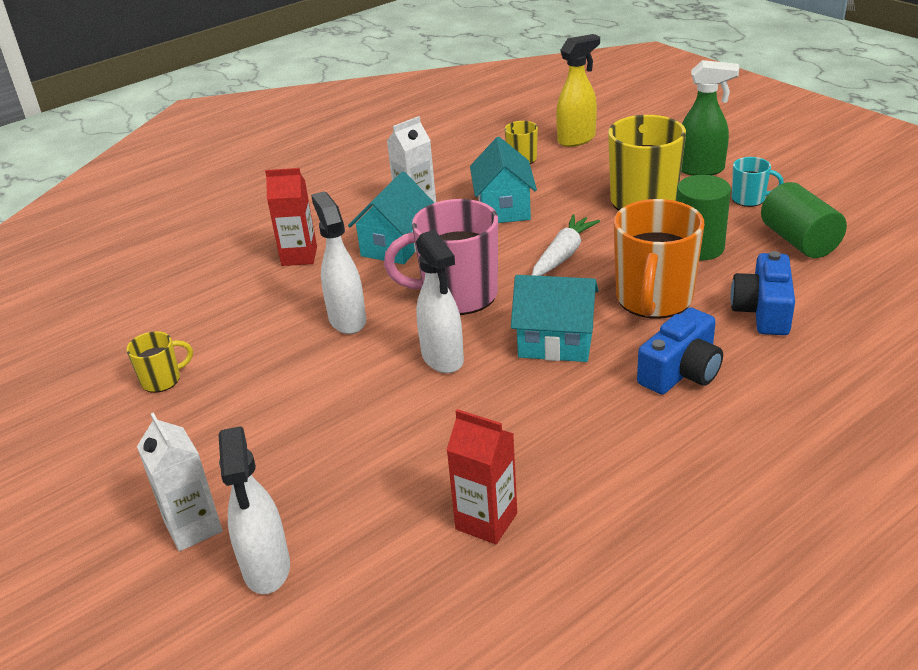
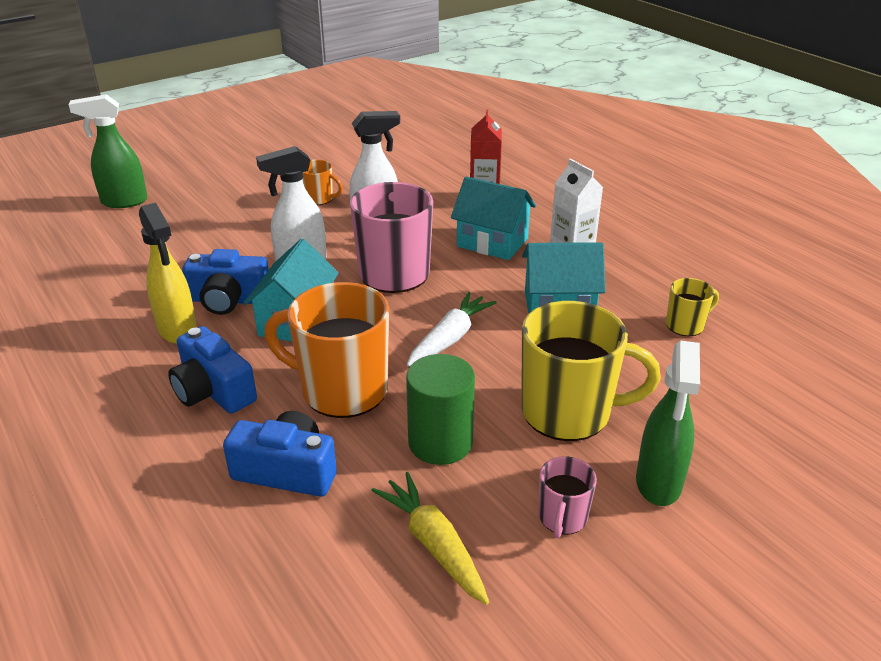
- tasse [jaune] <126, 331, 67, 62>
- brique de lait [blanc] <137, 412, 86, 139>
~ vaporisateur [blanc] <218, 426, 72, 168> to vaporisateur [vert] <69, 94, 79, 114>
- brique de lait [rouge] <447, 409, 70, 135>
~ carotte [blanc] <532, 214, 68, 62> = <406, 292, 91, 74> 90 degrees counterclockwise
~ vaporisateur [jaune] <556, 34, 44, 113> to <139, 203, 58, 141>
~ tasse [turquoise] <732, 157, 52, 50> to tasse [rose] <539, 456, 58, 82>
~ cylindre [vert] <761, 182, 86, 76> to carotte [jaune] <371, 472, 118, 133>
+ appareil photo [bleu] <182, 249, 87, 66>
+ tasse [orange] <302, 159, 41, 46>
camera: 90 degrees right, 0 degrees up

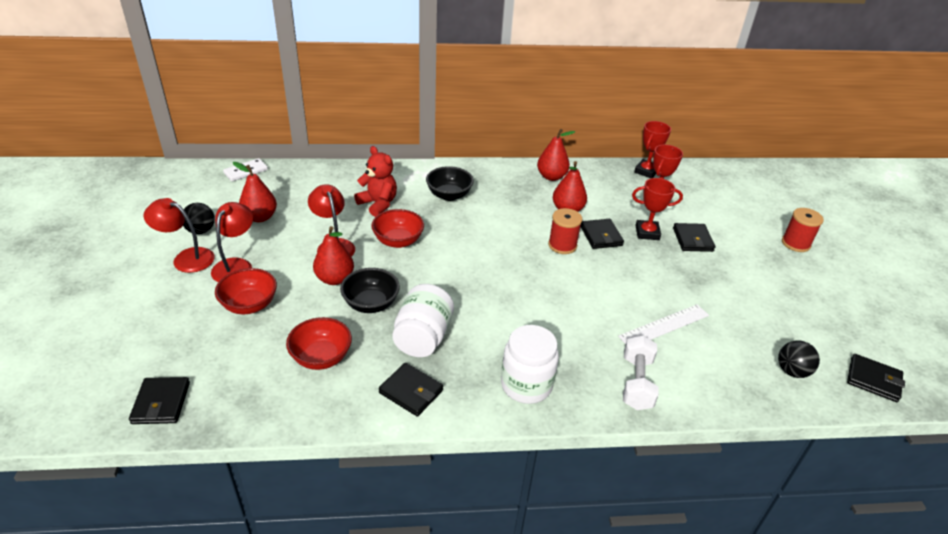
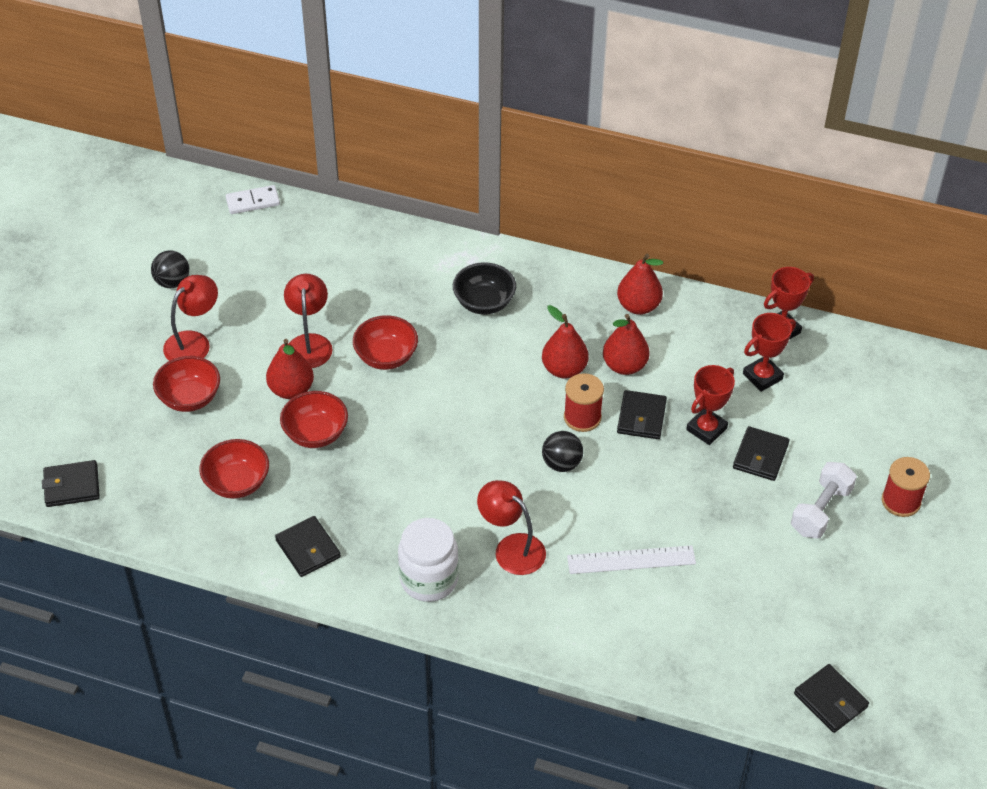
~ portefeuille [noir] <129, 377, 61, 47> = <42, 460, 58, 47> 60 degrees clockwise
~ lampe [rouge] <144, 198, 71, 75> to <477, 480, 69, 95>
~ poire [rouge] <233, 162, 44, 60> to <542, 305, 47, 73>
~ bol [noir] <340, 268, 60, 45> to bol [rouge] <280, 391, 68, 57>
- ours en peluche [rouge] <354, 146, 43, 71>
- bocal [blanc] <392, 284, 62, 73>
~ haltère [blanc] <623, 335, 36, 75> to <791, 462, 66, 76>
~ trophée [rouge] <632, 178, 51, 62> = <686, 365, 49, 80> 75 degrees counterclockwise
~ balle [noir] <778, 340, 42, 38> to <542, 431, 41, 41>
camera: 25 degrees right, 10 degrees up

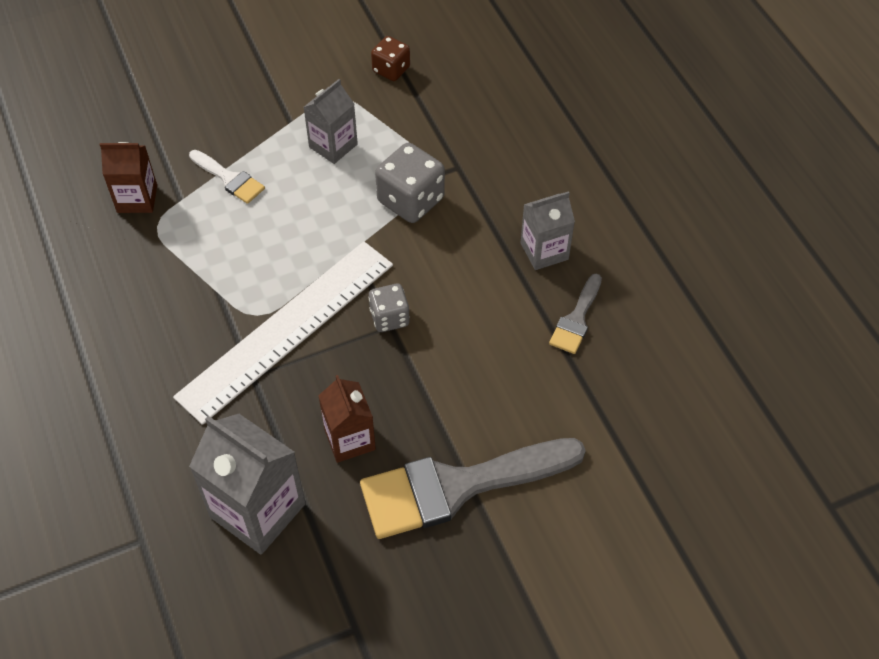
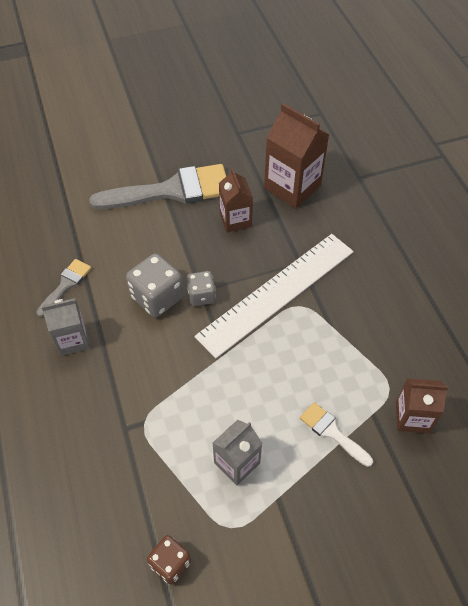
~ brique de lait [gris] <189, 414, 117, 141> to brique de lait [marron] <264, 103, 65, 105>
~ dé [gris] <375, 143, 70, 80> to <126, 253, 58, 64>
camera: 175 degrees left, 0 degrees up

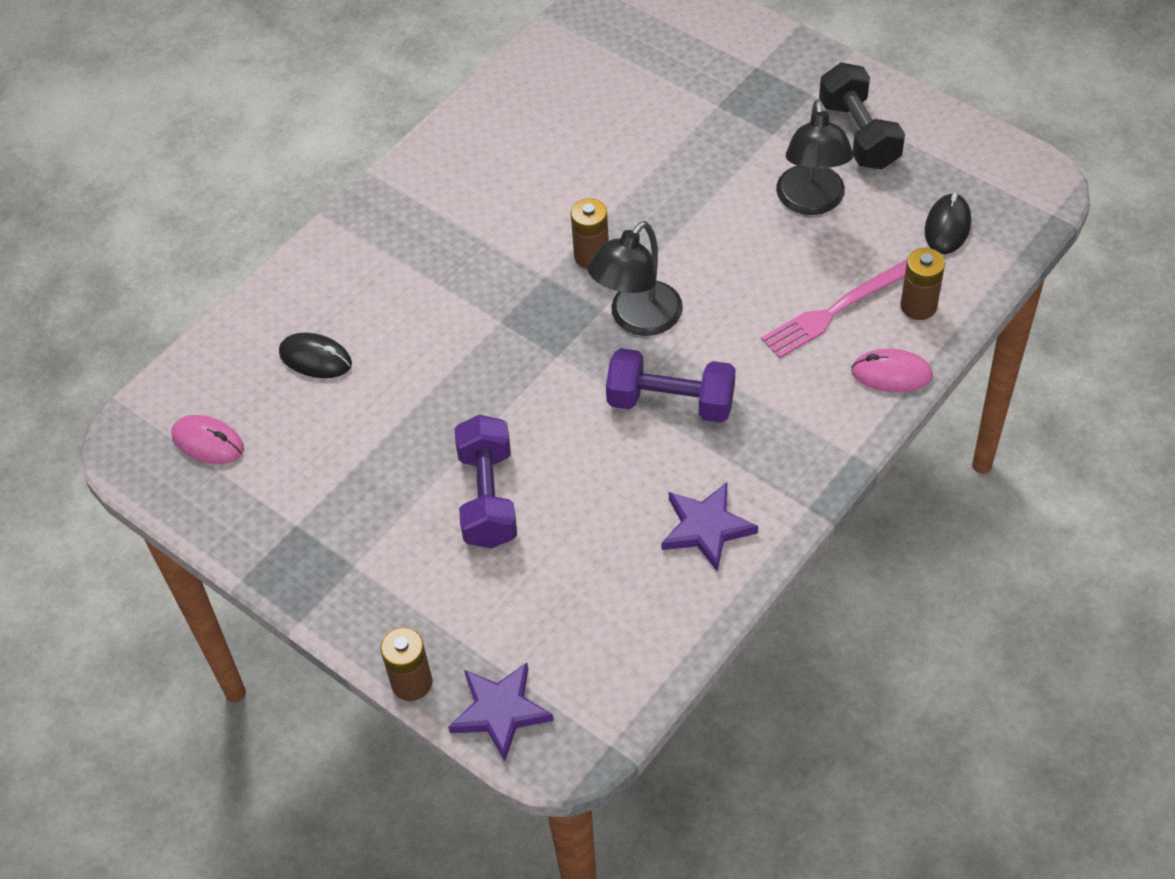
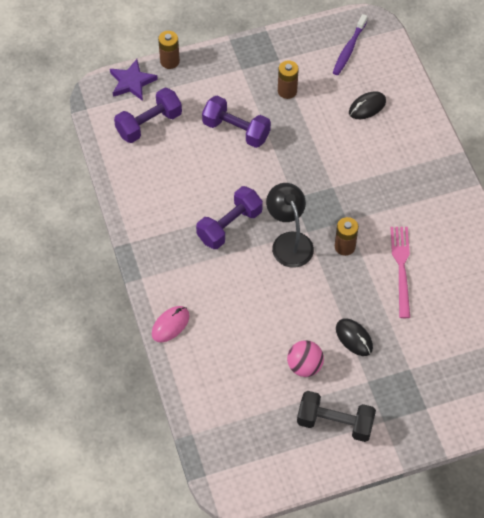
~ souris [rose] <171, 415, 73, 49> to brosse à dents [violet] <333, 14, 35, 61>
- étoile [violet] <661, 482, 97, 90>
~ fourchette [rose] <761, 260, 146, 99> to <390, 227, 20, 91>
~ lampe [noir] <776, 99, 77, 116> to balle [rose] <287, 340, 37, 37>
~ pile [marron] <900, 248, 45, 72> to <278, 60, 21, 39>
~ souris [noir] <925, 193, 46, 61> to <336, 318, 37, 38>
+ haltère [violet] <114, 88, 68, 55>
camera: 120 degrees right, 5 degrees up

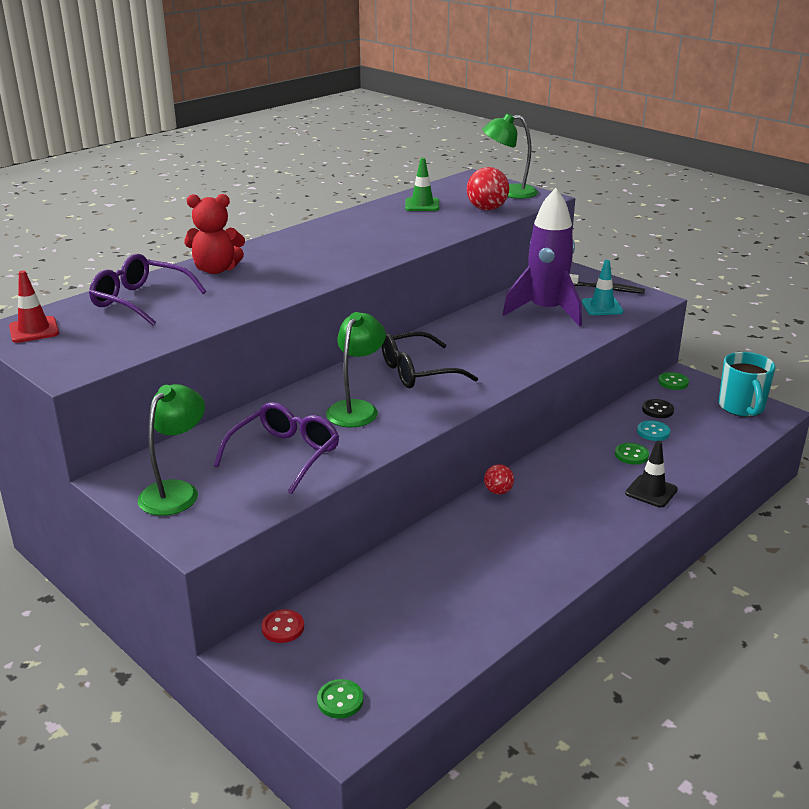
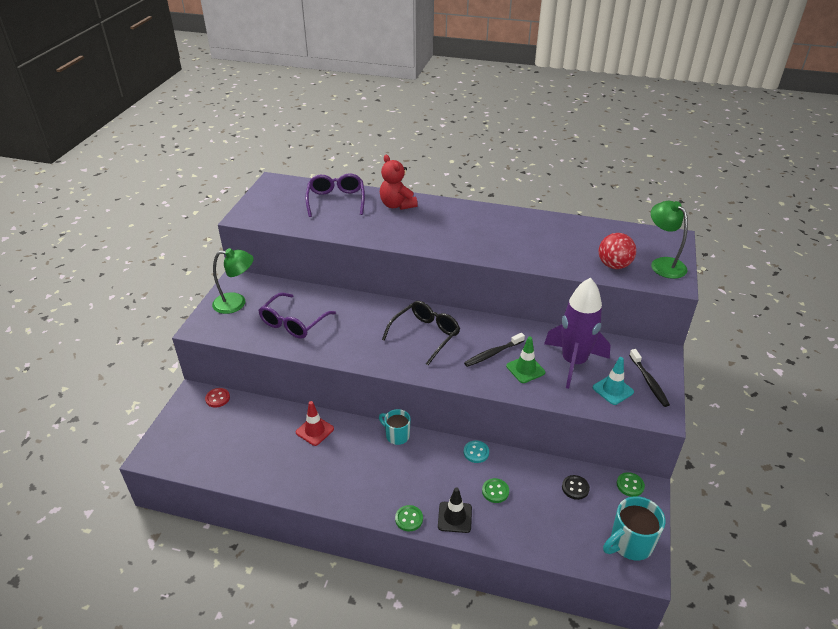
~ cône de chantier [rouge] <9, 270, 50, 73> to <296, 401, 38, 45>
~ lunettes [violet] <214, 402, 125, 92> = <258, 293, 78, 46> 120 degrees clockwise
~ bouton [vert] <317, 679, 46, 40> to <395, 505, 28, 27>
- lampe [vert] <326, 312, 60, 115>
~ lunettes [noir] <382, 331, 96, 58> = <382, 301, 78, 64> 90 degrees clockwise
~ cône de chantier [vert] <405, 158, 34, 53> to <506, 337, 39, 46>
~ balle [rouge] <484, 464, 30, 30> to tasse [turquoise] <379, 409, 32, 36>
~ bouton [turquoise] <637, 420, 33, 21> to <464, 441, 25, 22>
+ brosse à dents [noir] <464, 333, 61, 34>
camera: 60 degrees right, 10 degrees up

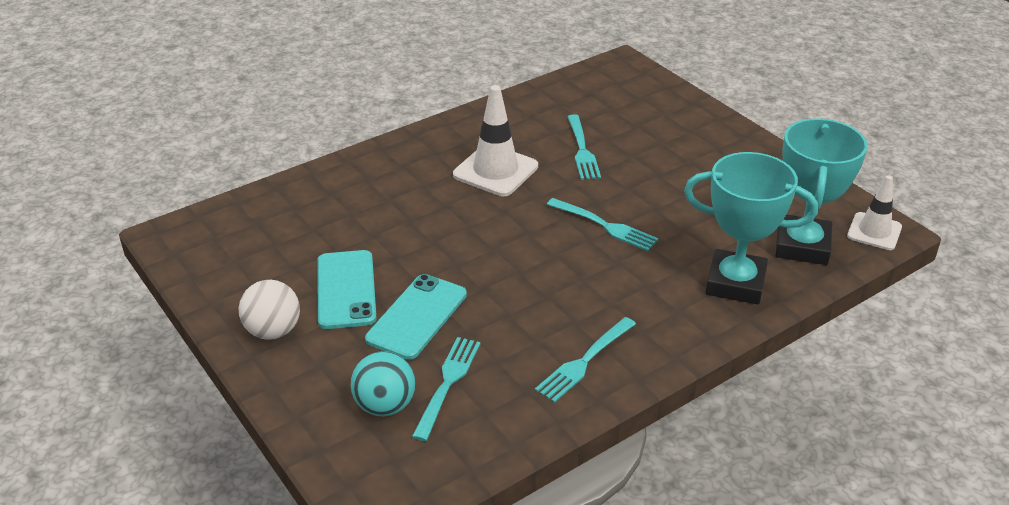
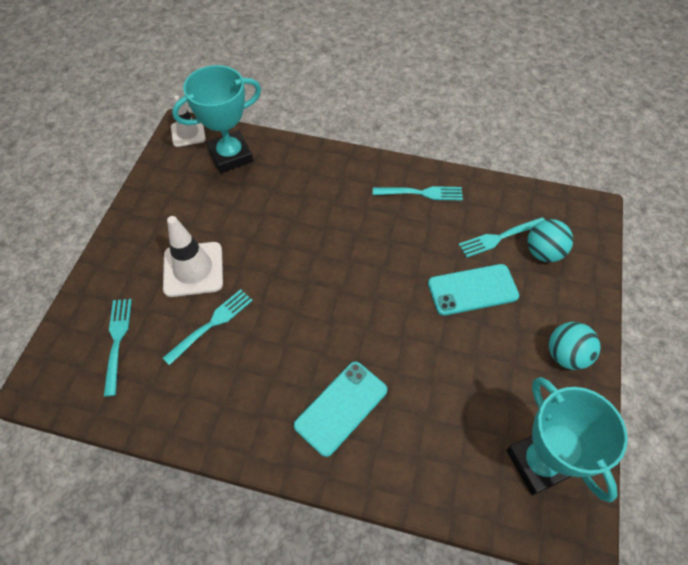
~ balle [blanc] <239, 280, 61, 60> to balle [turquoise] <549, 322, 52, 48>
~ téléphone [turquoise] <317, 250, 60, 79> to <294, 362, 93, 95>
~ cône de chantier [blanc] <453, 85, 85, 111> to <163, 216, 60, 81>
~ fourchette [turquoise] <547, 198, 112, 53> to <104, 299, 28, 97>
~ trophée [turquoise] <684, 152, 134, 152> to <506, 377, 122, 126>
camera: 130 degrees left, 20 degrees up

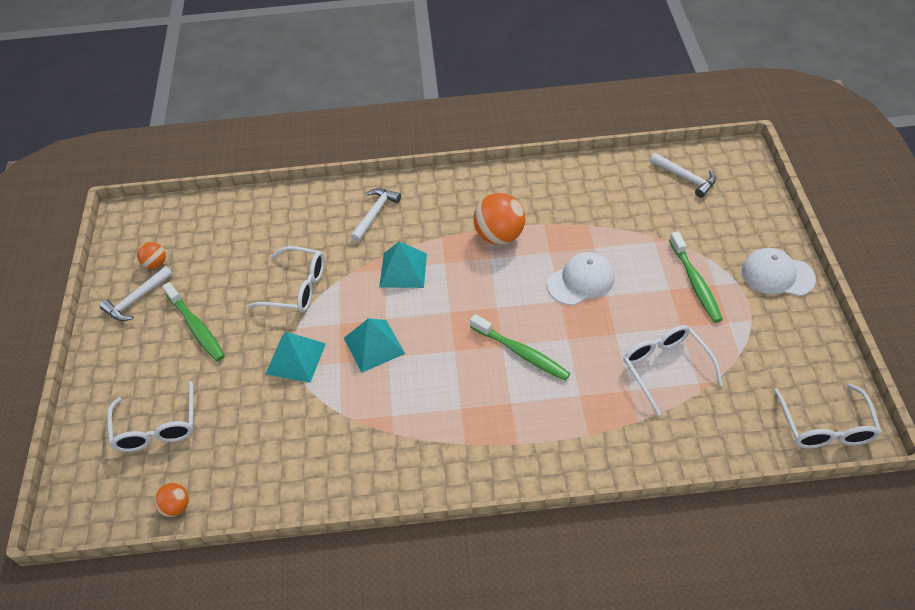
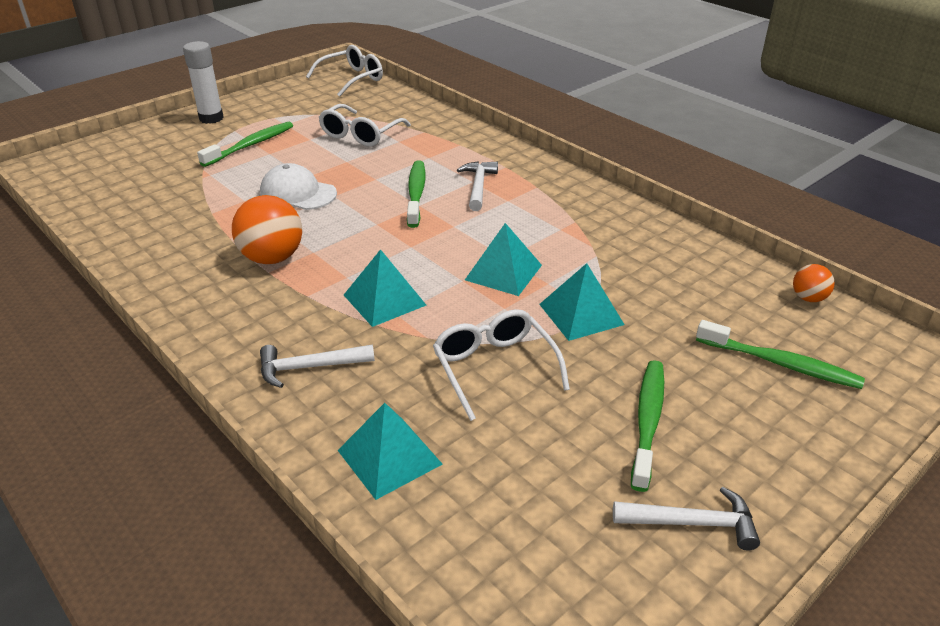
~ lunettes [blanc] <107, 381, 87, 71> to brosse à dents [vert] <696, 320, 169, 69>
- balle [orange] <137, 242, 29, 27>
~ marteau [blanc] <650, 153, 66, 45> to <457, 161, 41, 50>
~ casquette [blanc] <741, 248, 75, 48> to bâton de colle [blanc] <183, 41, 41, 83>
+ pyramide [turquoise] <338, 403, 105, 97>
camera: 130 degrees left, 15 degrees down

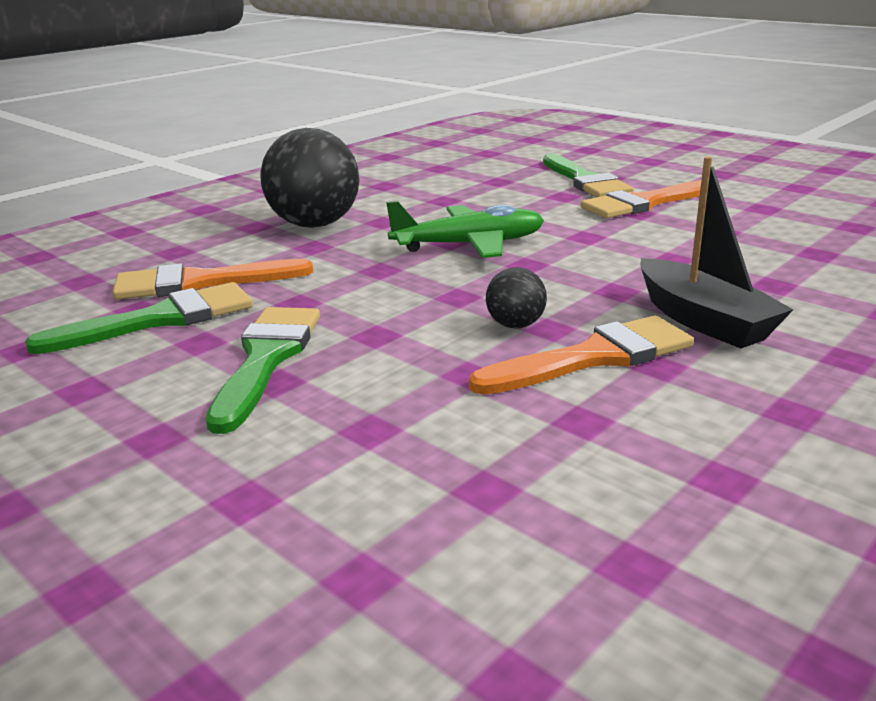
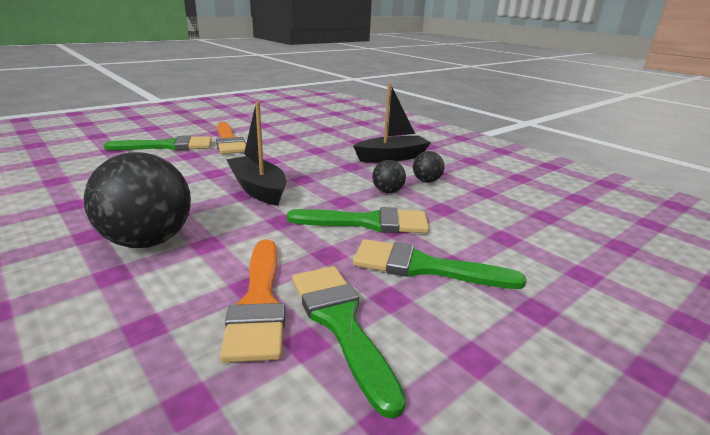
~ avion [vert] <386, 201, 158, 57> to bateau [noir] <226, 102, 60, 104>
~ pinceau [orange] <469, 315, 225, 80> to balle [noir] <413, 151, 31, 32>
+ pinceau [vert] <287, 207, 142, 26>
camera: 85 degrees left, 0 degrees up

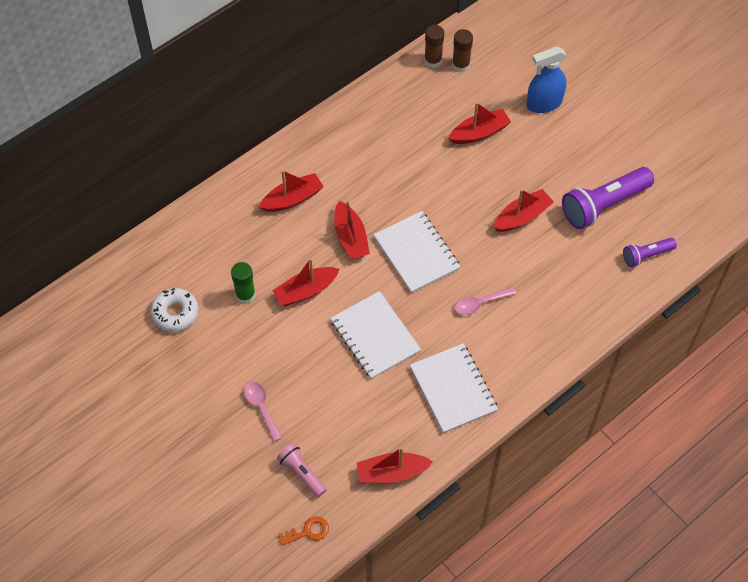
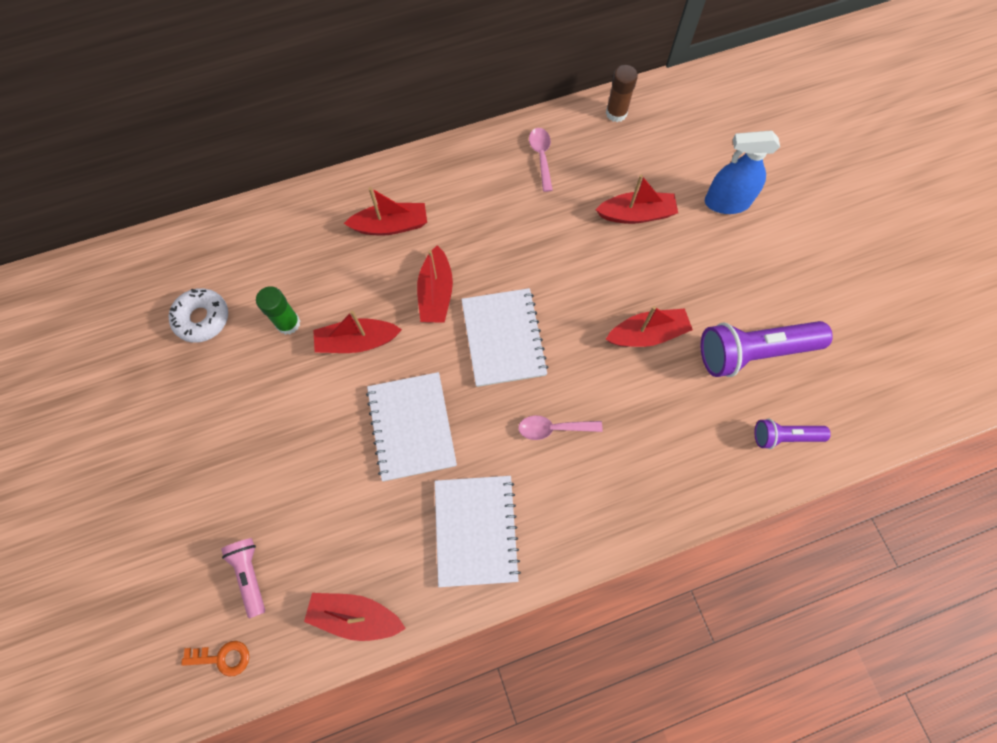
~ cuillère [rose] <244, 381, 38, 61> to <529, 128, 24, 64>
- bâton de colle [marron] <452, 29, 21, 43>
camera: 20 degrees right, 10 degrees up

